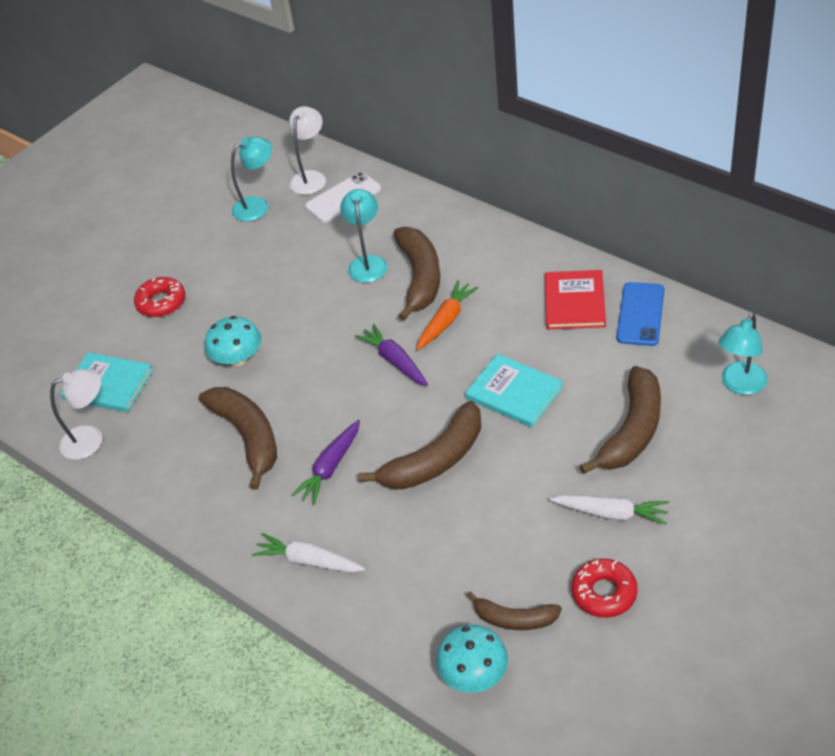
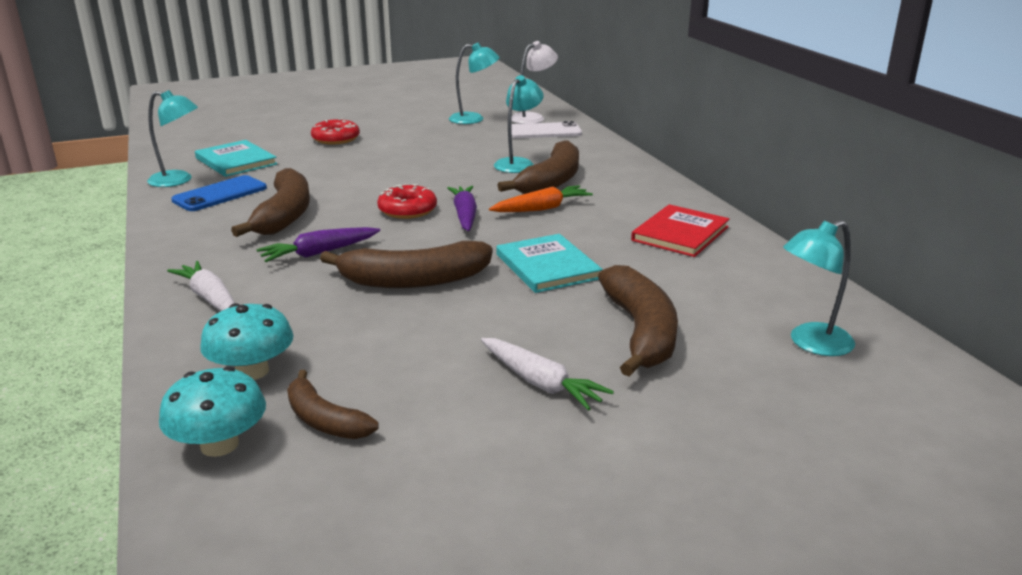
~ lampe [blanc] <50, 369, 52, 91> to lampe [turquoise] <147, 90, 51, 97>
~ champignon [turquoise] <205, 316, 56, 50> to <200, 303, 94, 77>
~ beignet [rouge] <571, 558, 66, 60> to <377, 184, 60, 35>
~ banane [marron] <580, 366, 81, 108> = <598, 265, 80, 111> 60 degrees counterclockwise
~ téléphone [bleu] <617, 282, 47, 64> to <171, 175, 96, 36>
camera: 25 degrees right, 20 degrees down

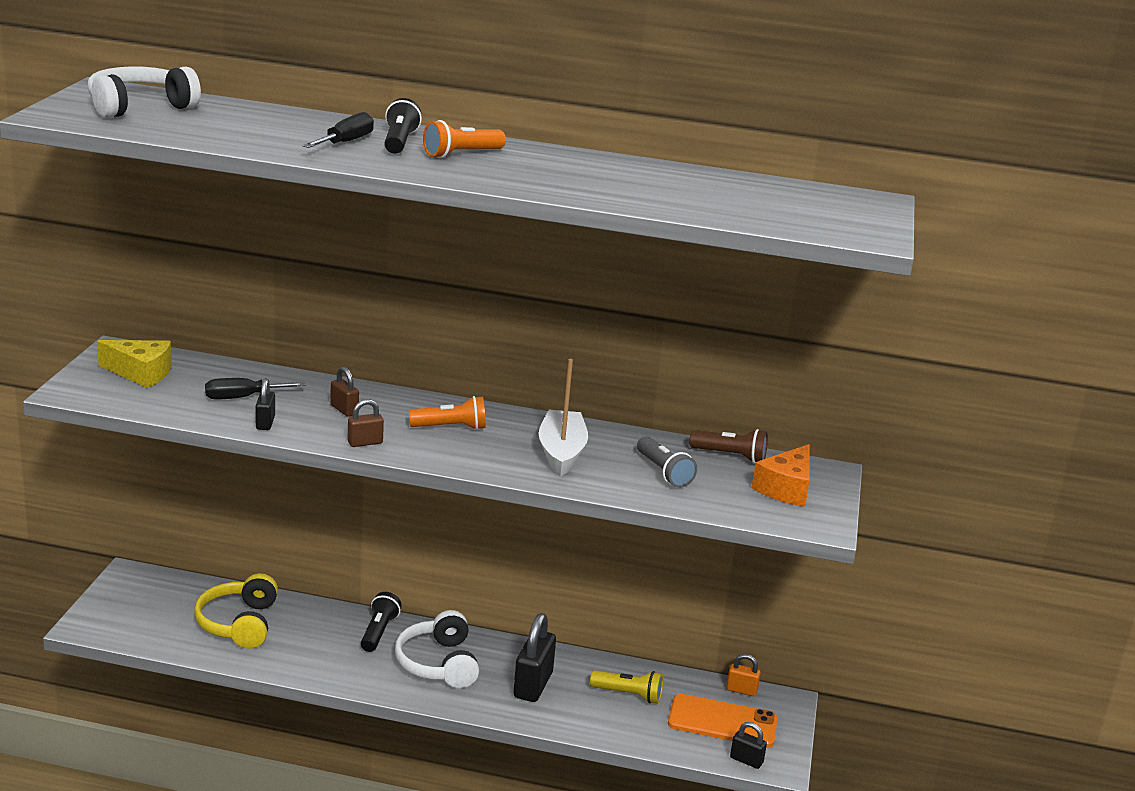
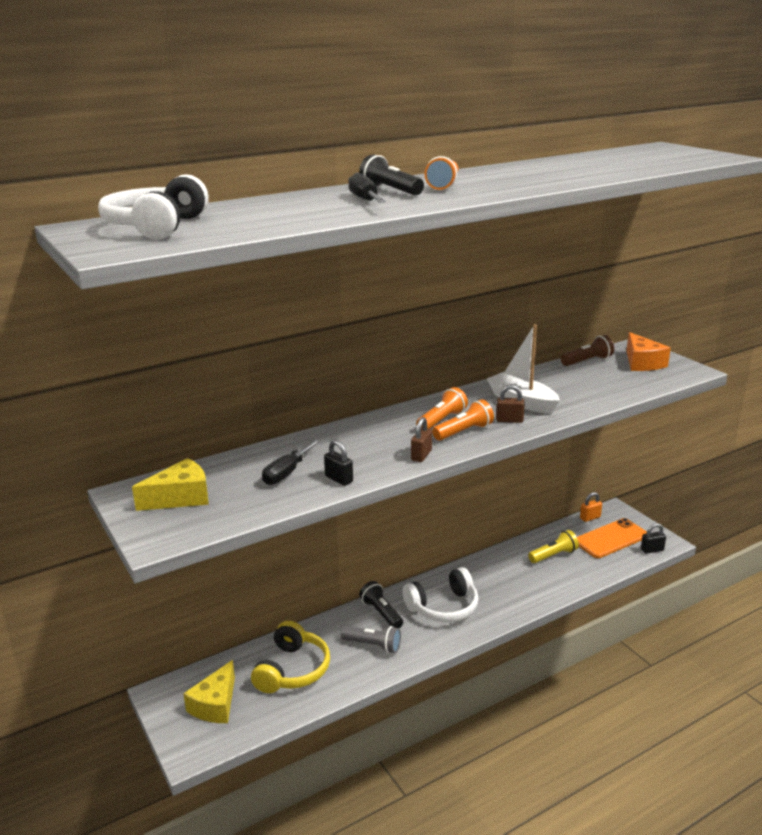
~ casque audio [jaune] <194, 573, 84, 76> = <251, 621, 79, 72> 120 degrees counterclockwise
~ cadenas [marron] <330, 367, 29, 50> to <496, 385, 29, 38>
~ casque audio [blanc] <395, 610, 84, 78> = <402, 567, 76, 56> 60 degrees counterclockwise
- cadenas [noir] <513, 613, 43, 89>
~ lampe de poche [gris] <637, 436, 60, 52> to <341, 626, 60, 27>
+ fromage [jaune] <183, 660, 52, 63>
+ lampe de poche [orange] <432, 399, 62, 42>
camera: 40 degrees left, 0 degrees up

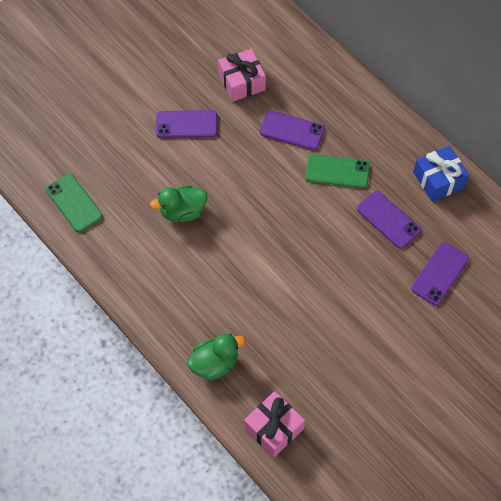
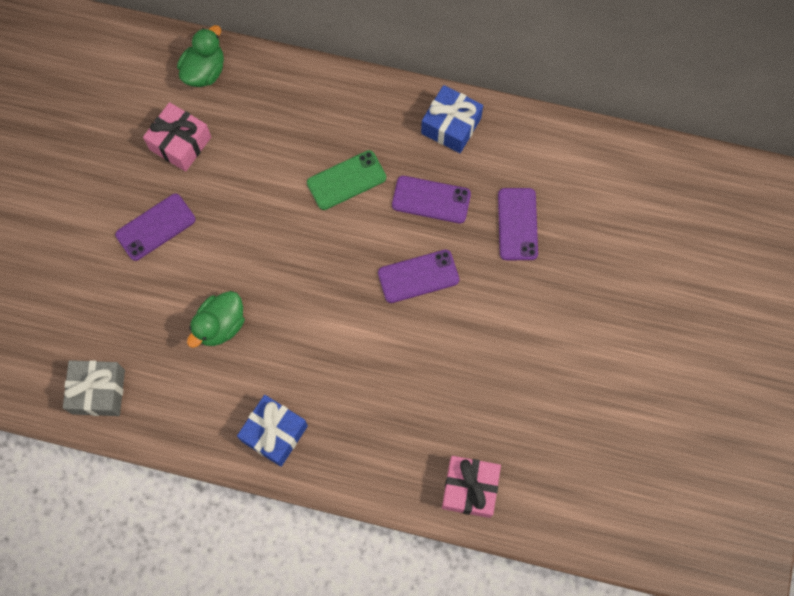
~ téléphone [vert] <46, 174, 56, 58> to cadeau [gris] <63, 360, 62, 56>
~ canard [vert] <187, 334, 59, 46> to <177, 25, 47, 62>
~ téléphone [violet] <260, 110, 65, 40> to <378, 250, 81, 53>
+ cadeau [bleu] <237, 395, 71, 72>
camera: 35 degrees left, 10 degrees up

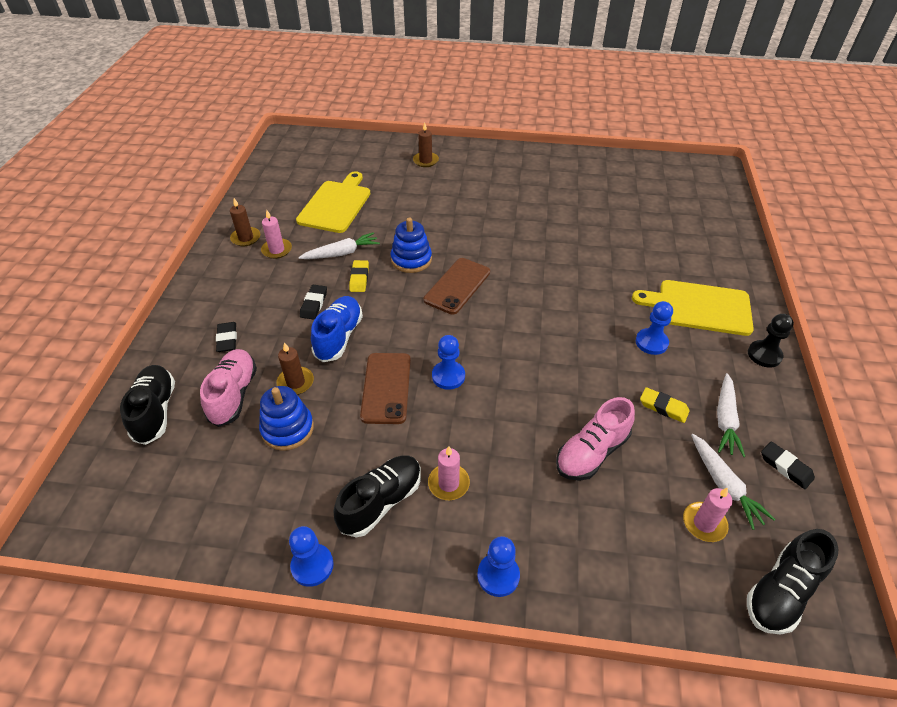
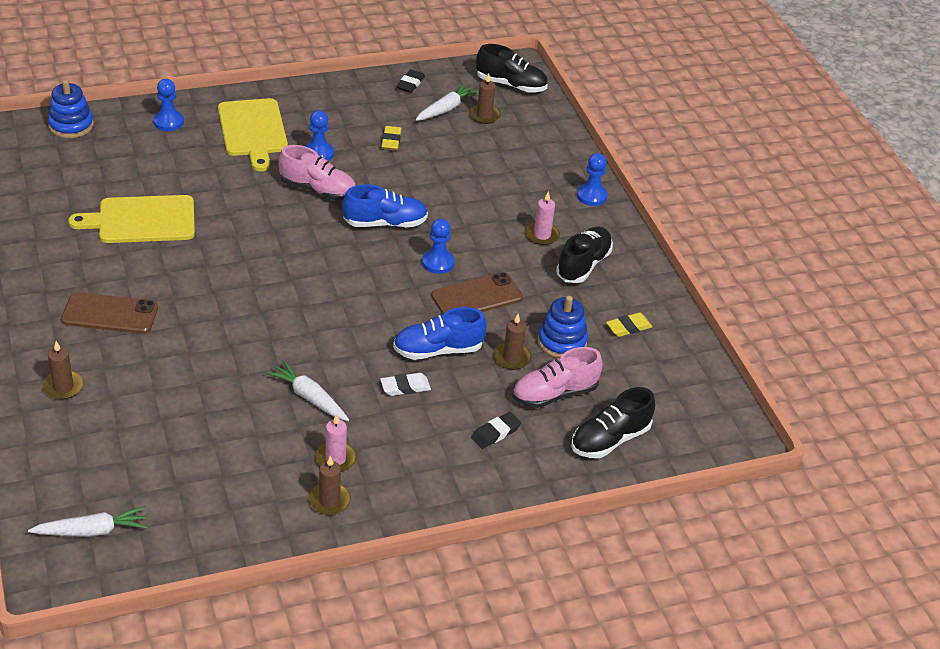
~ pion [bleu] <289, 526, 45, 61> to <153, 79, 31, 52>
~ planche à découper [jaune] <296, 171, 74, 62> to <68, 195, 127, 48>
~ gomme [noir] <300, 285, 27, 35> to gomme [blanc] <380, 373, 51, 23>
~ chaussure [noir] <334, 455, 87, 83> = <556, 227, 57, 56> 105 degrees clockwise
~ gomme [jaune] <349, 260, 20, 32> to <606, 312, 46, 25>
~ jouet à empiler [bleu] <391, 218, 41, 55> to <48, 80, 46, 58>
~ téléphone [marron] <424, 258, 66, 57> to <61, 292, 97, 42>
~ chaussure [rose] <556, 397, 79, 84> to <278, 145, 78, 55>
~ bougie [rose] <683, 488, 50, 54> to bougie [marron] <469, 73, 32, 51>
~ carotte [blanc] <717, 373, 28, 84> to <28, 506, 120, 31>
- pion [noir] <748, 314, 46, 54>
+ chaussure [bleu] <342, 185, 86, 42>
camera: 120 degrees left, 5 degrees down

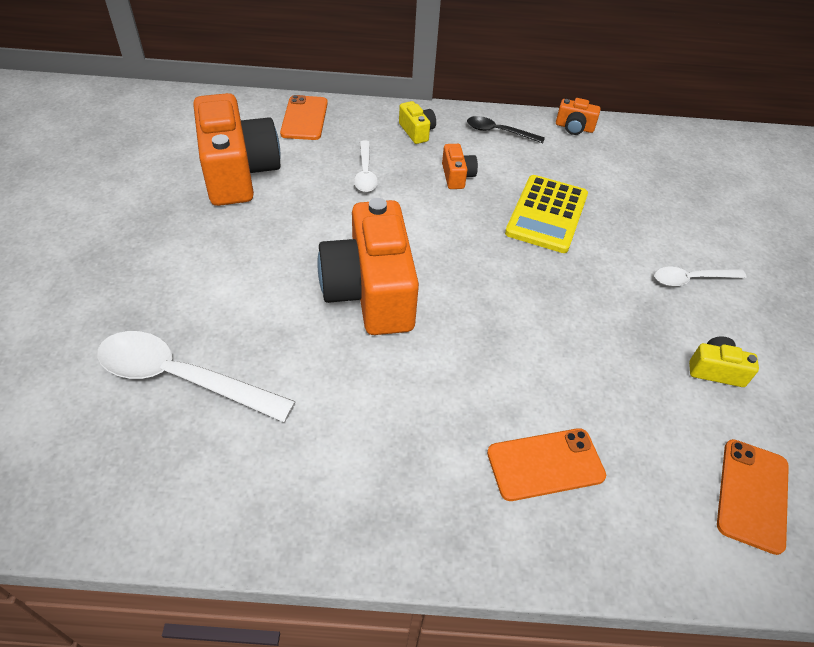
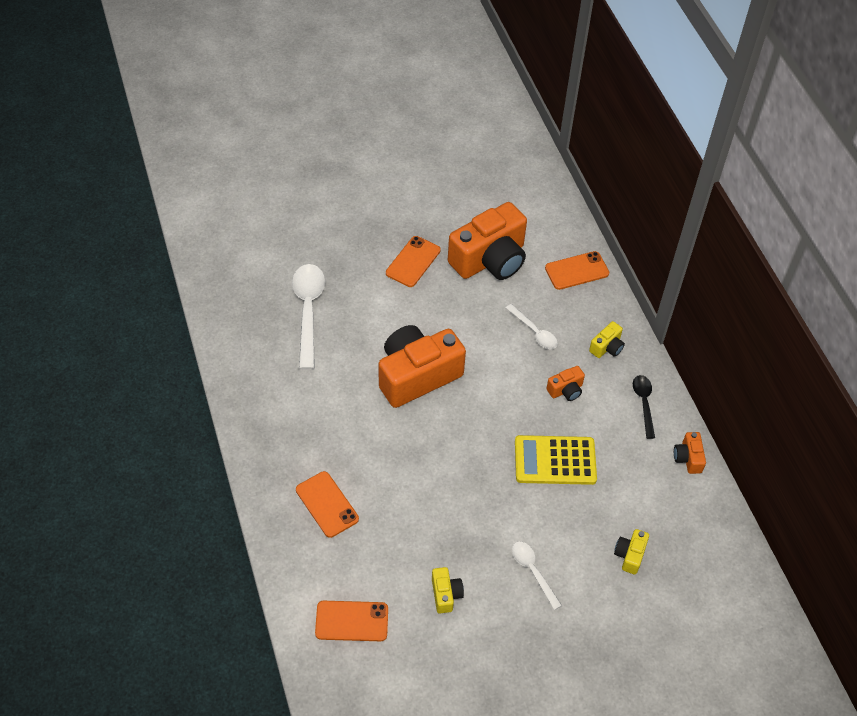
~ cuillère [blanc] <354, 141, 24, 51> = <506, 304, 52, 45> 105 degrees counterclockwise
+ téléphone [orange] <386, 236, 55, 51>
+ appareil photo [jaune] <614, 529, 35, 45>
camera: 70 degrees right, 5 degrees up

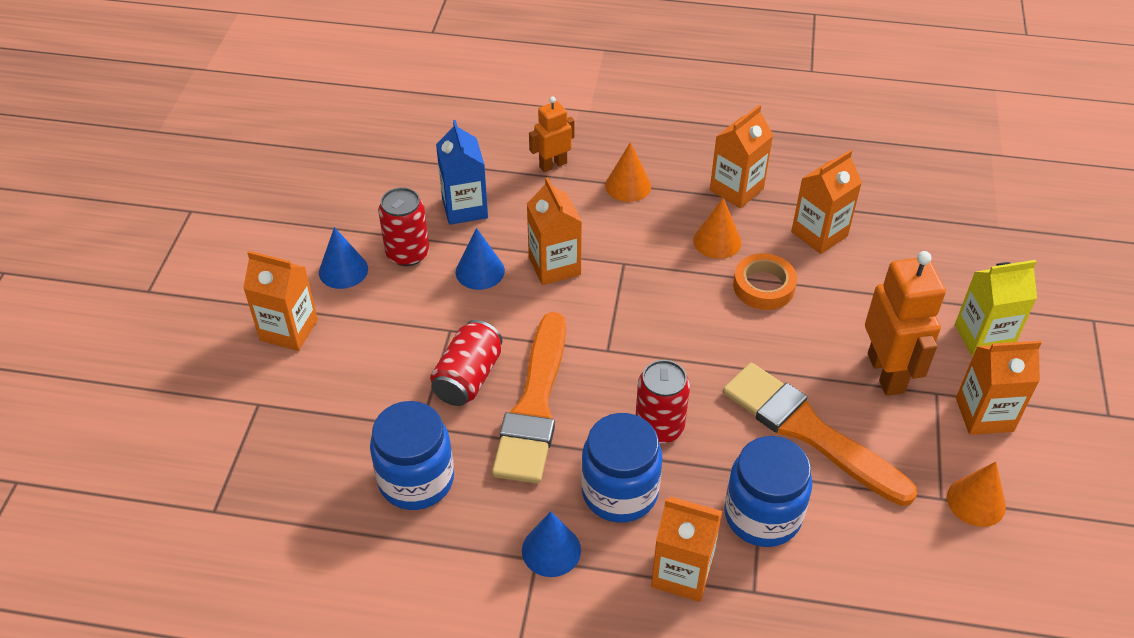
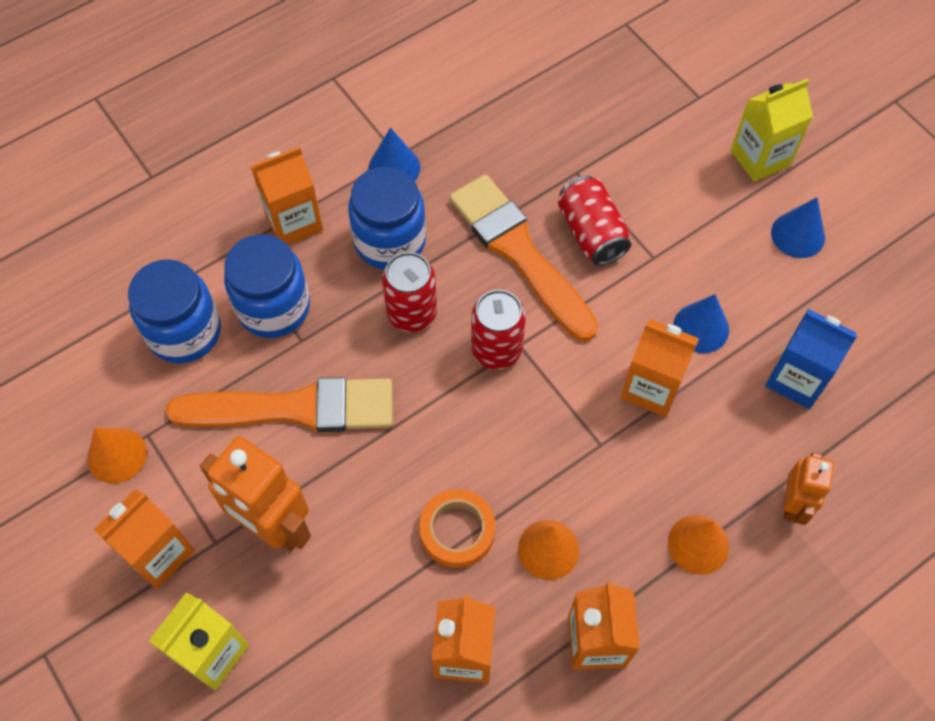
~ brique de lait [orange] <243, 251, 75, 100> to brique de lait [jaune] <731, 79, 82, 103>
~ bocal [bleu] <370, 401, 84, 109> to <128, 259, 93, 105>
~ canette [rouge] <378, 187, 51, 79> to <471, 290, 55, 79>
camera: 135 degrees right, 15 degrees up

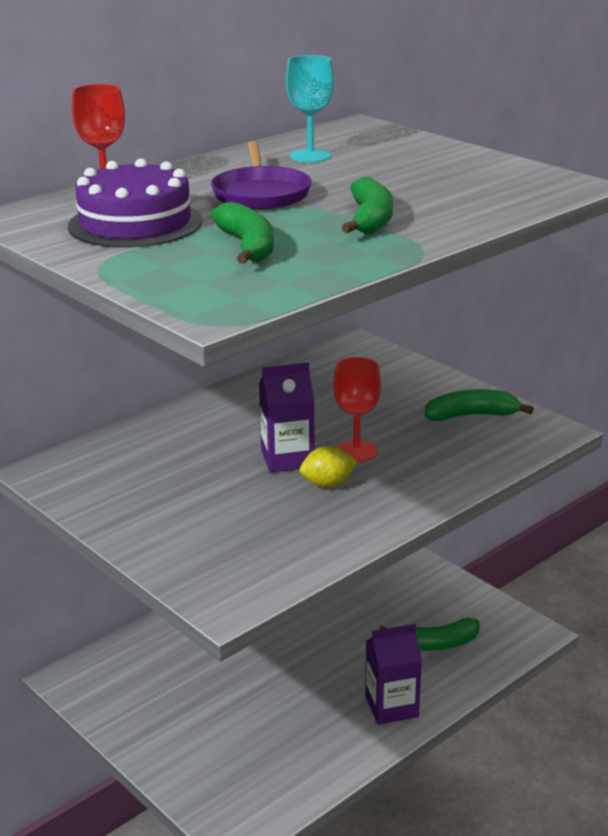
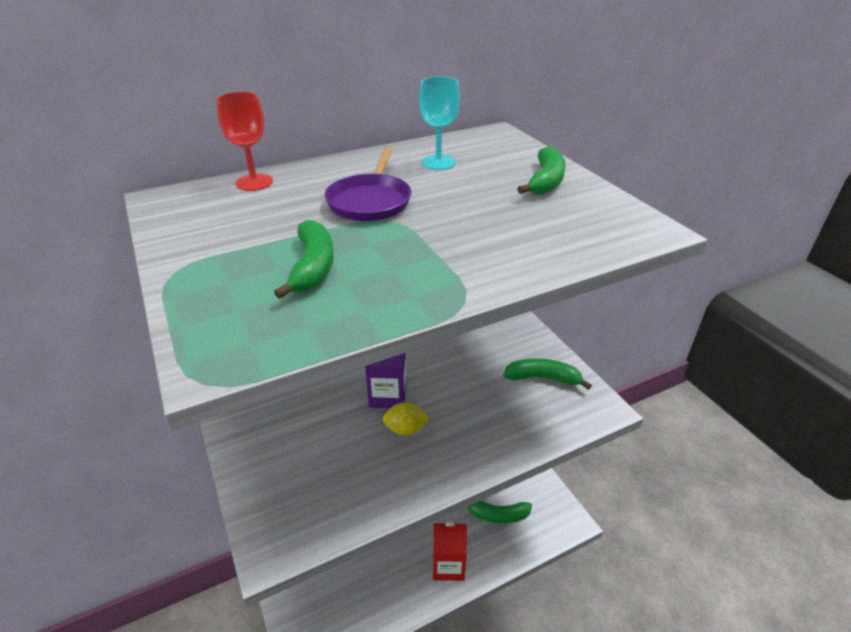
- gâteau [violet] <68, 158, 134, 90>
- verre à pied [rouge] <333, 357, 48, 105>
~ banane [vert] <342, 177, 51, 57> to <517, 146, 49, 49>
~ brique de lait [violet] <365, 624, 57, 101> to brique de lait [rouge] <433, 522, 34, 59>
camera: 15 degrees right, 10 degrees up

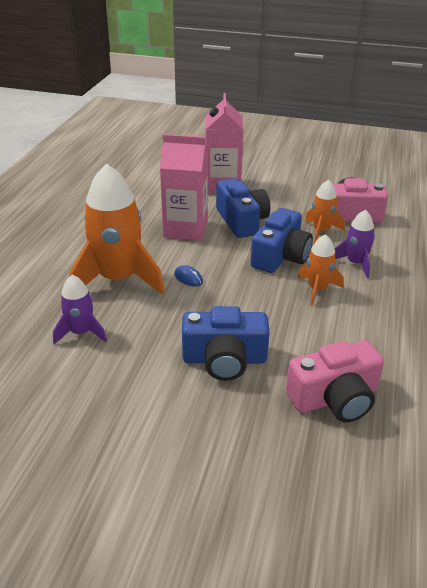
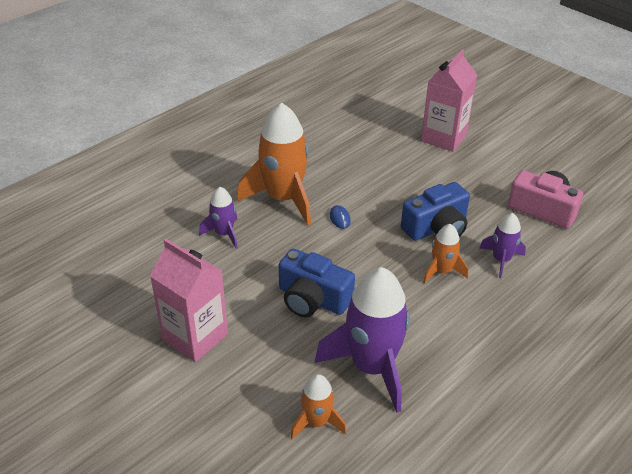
~ brique de lait [rose] <160, 134, 48, 107> to <150, 239, 78, 123>
- appareil photo [bleu] <216, 178, 54, 60>
~ appareil photo [rose] <286, 340, 98, 82> to fusée [violet] <314, 267, 96, 146>
~ fusée [orange] <305, 180, 40, 63> to <290, 374, 57, 65>
camera: 30 degrees right, 5 degrees up

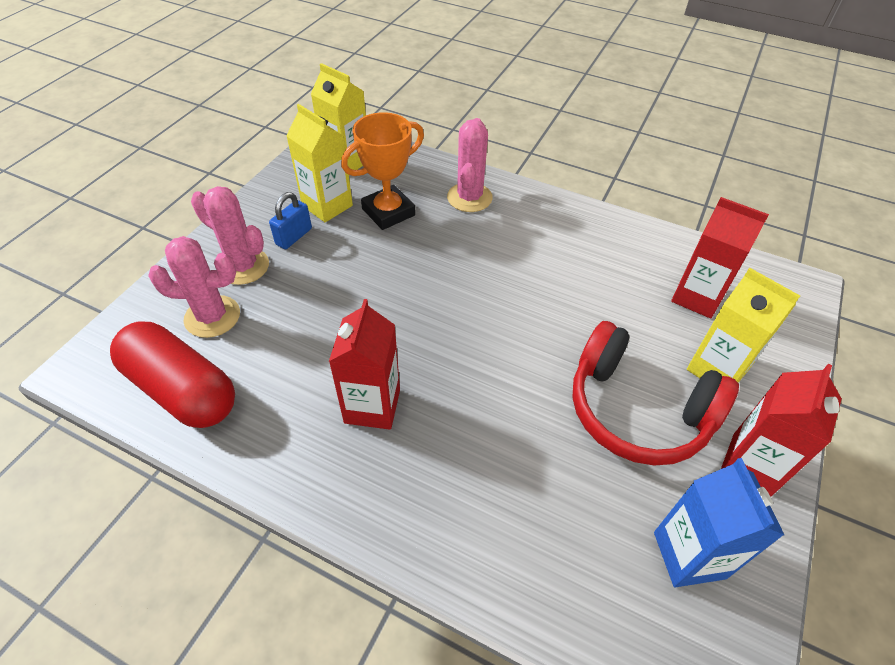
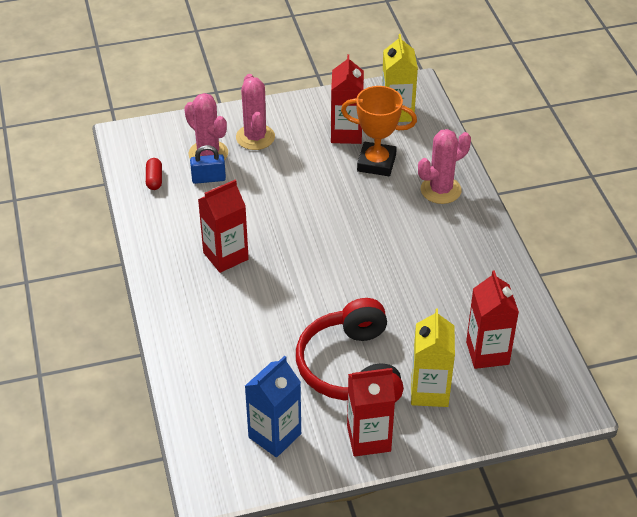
~ gélule [rouge] <110, 322, 125, 106> = <146, 158, 16, 32> x0.40
~ cadenas [bleu] <269, 192, 43, 57> to <190, 145, 36, 39>
~ brique de lait [jaune] <286, 104, 67, 118> to brique de lait [rouge] <331, 54, 33, 90>
camera: 50 degrees right, 5 degrees down

